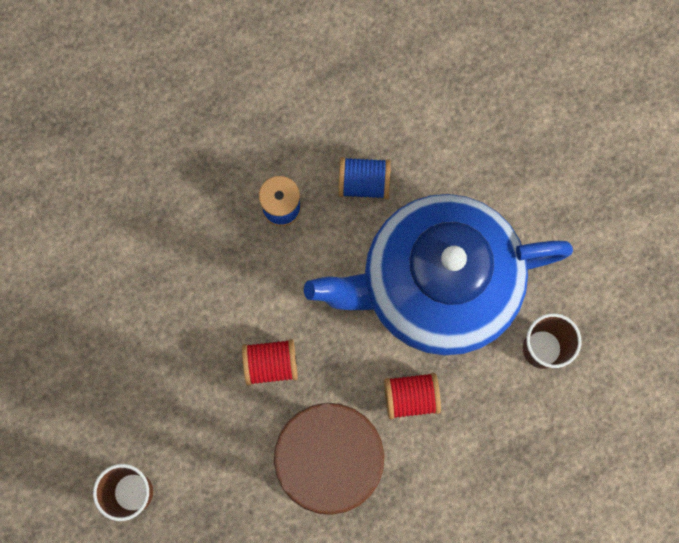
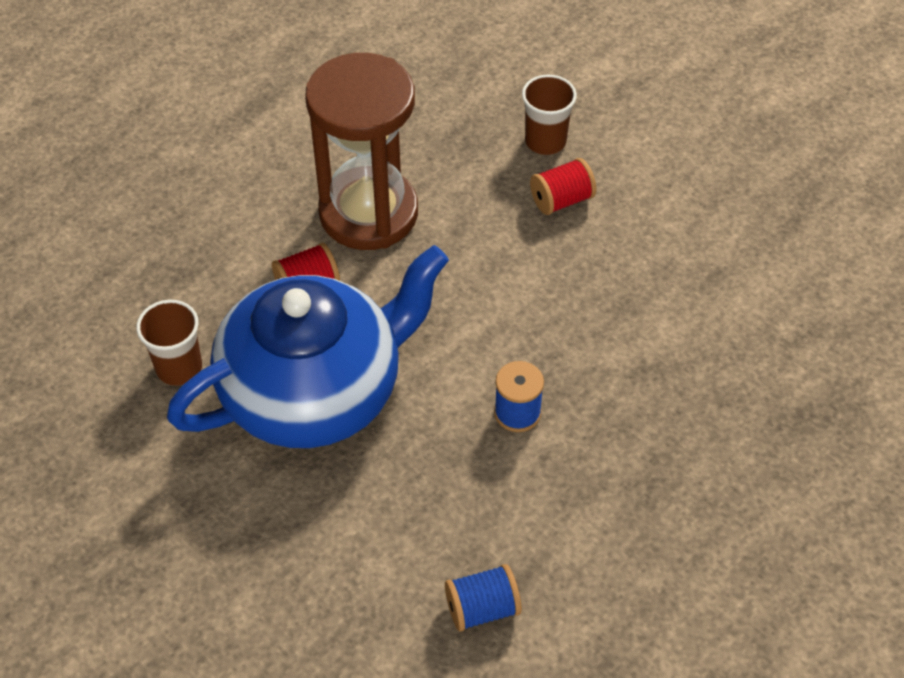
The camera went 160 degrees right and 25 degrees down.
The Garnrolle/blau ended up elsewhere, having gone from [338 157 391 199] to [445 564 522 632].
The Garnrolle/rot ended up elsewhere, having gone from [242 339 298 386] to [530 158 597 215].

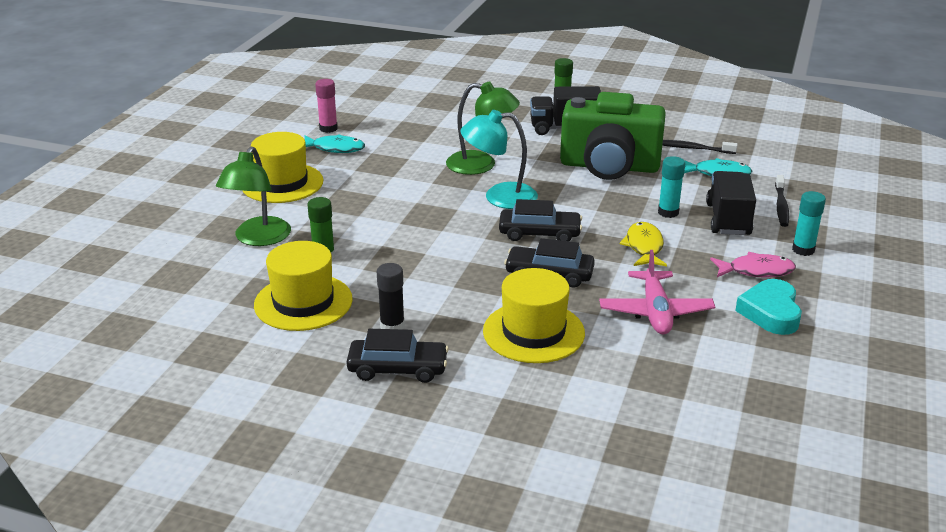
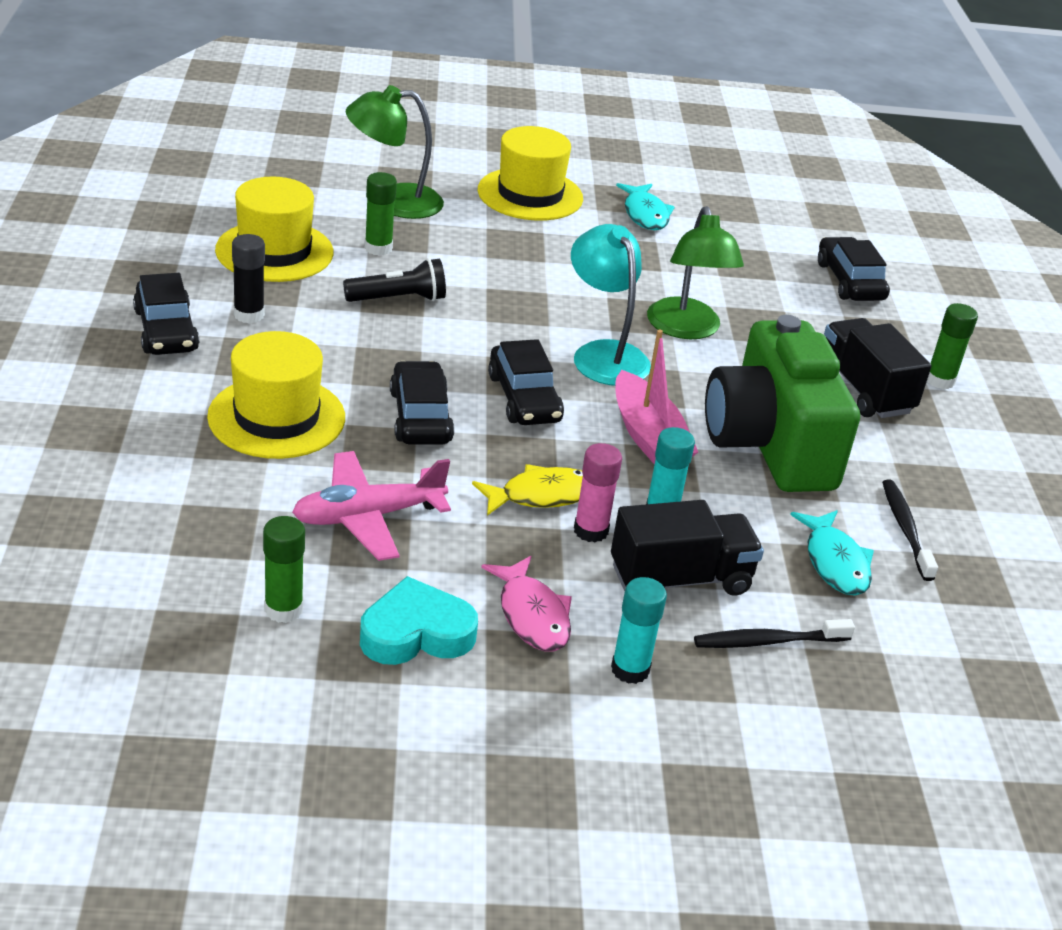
The camera went 65 degrees right and 5 degrees up.
The second view gained the Klebestift/grün at [263 516 305 623].
The second view gained the Taschenlampe/schwarz at [343 258 446 302].
The Klebestift/rosa ended up elsewhere, having gone from [315 79 338 133] to [574 443 622 542].
The second view gained the Boot/rosa at [615 329 698 465].
The second view gained the Auto/schwarz at [818 237 890 301].

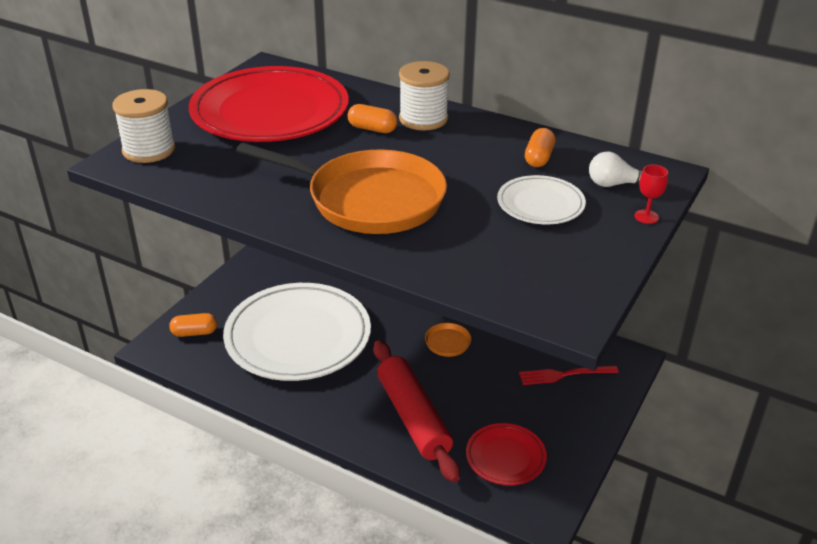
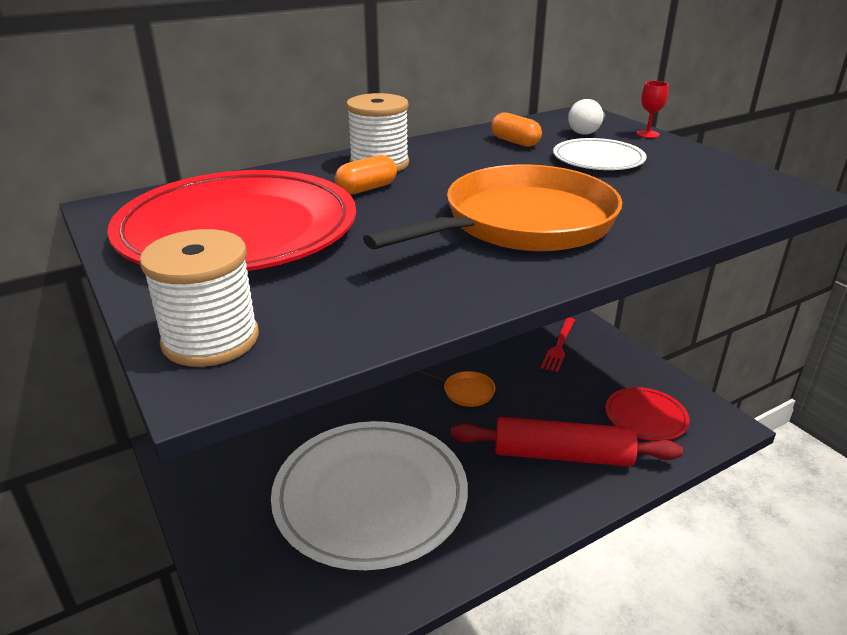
The camera went 60 degrees left and 5 degrees down.
The second view lost the Kapsel/orange at [169 313 217 337].

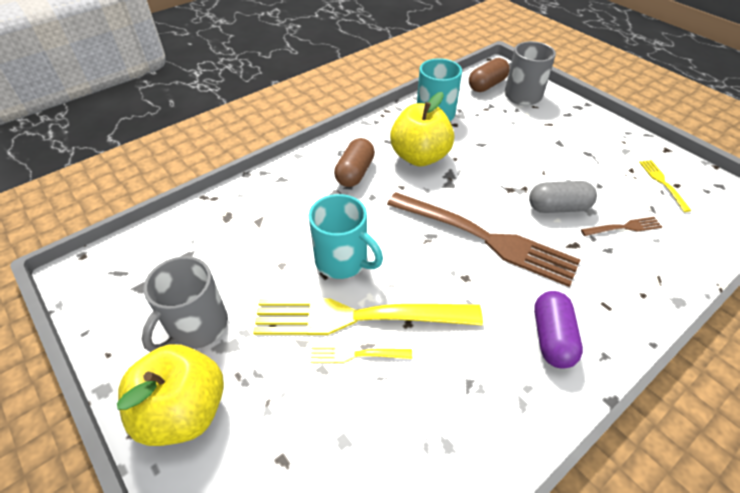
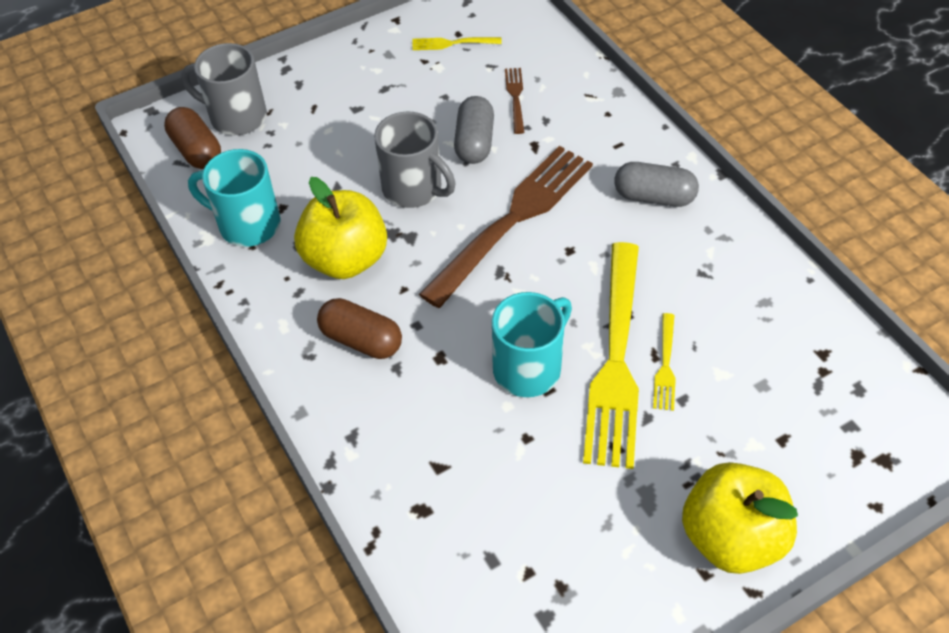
The camera went 80 degrees left and 5 degrees up.
The Tasse/grau ended up elsewhere, having gone from [142 256 228 352] to [374 111 455 208].
What was the Kapsel/lila at [534 291 583 368] turned into the Kapsel/grau at [614 162 699 207].

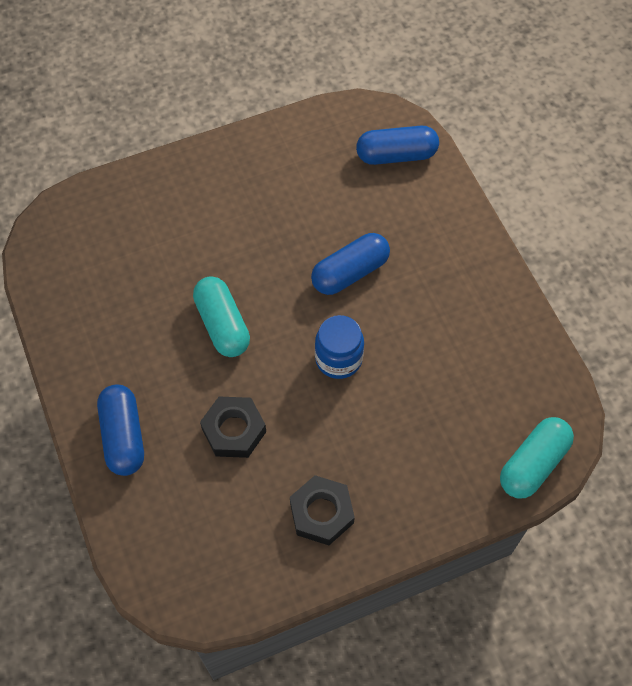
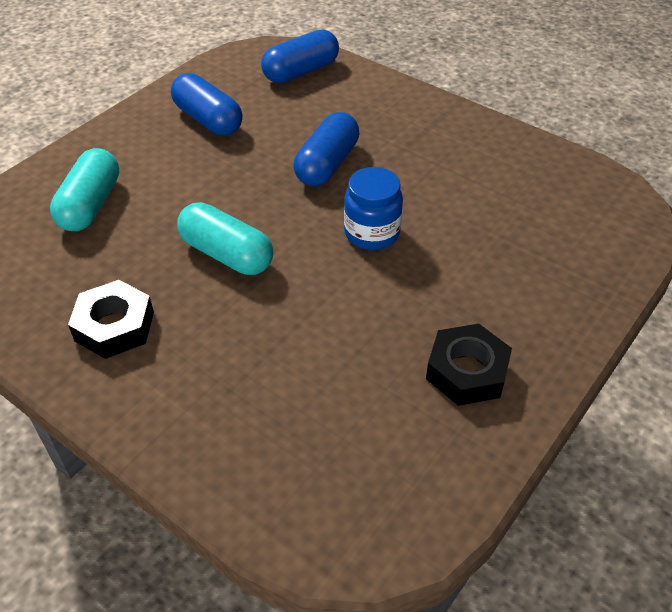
The camera went 30 degrees left and 15 degrees down.
The Kapsel/türkis ended up elsewhere, having gone from [500 417 574 498] to [50 148 119 231].
The Sechskantmutter/schwarz ended up elsewhere, having gone from [200 397 266 458] to [68 280 154 359].
The Kapsel/blau ended up elsewhere, having gone from [97 385 144 476] to [171 73 243 136].

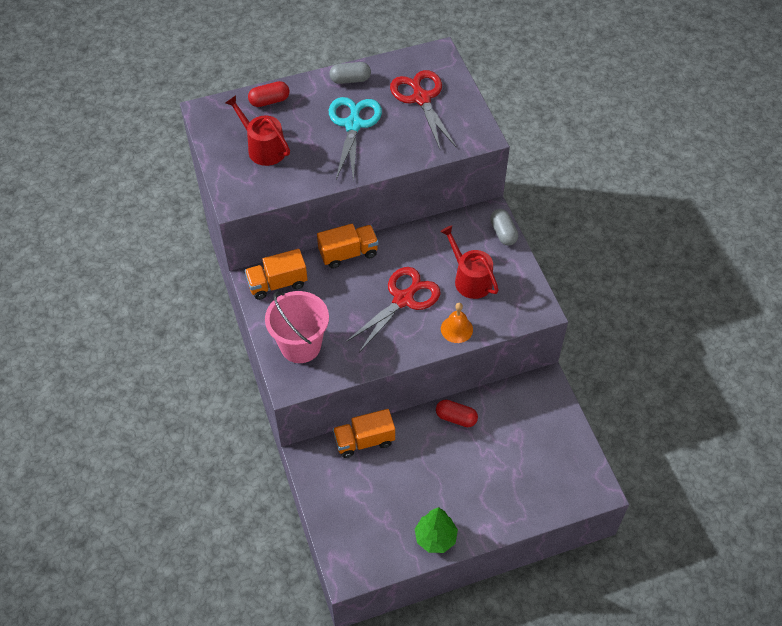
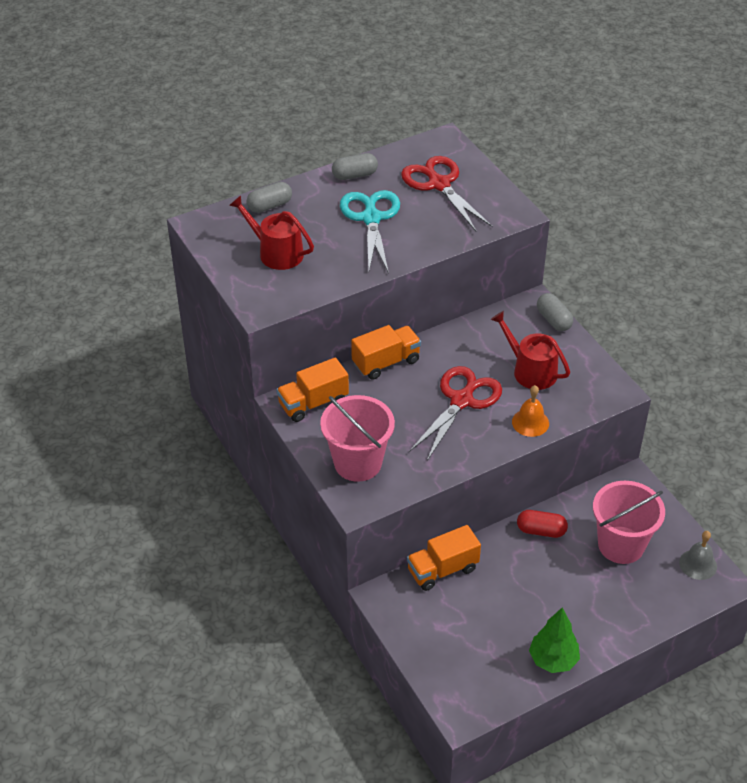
The camera went 10 degrees left and 10 degrees down.
What was the Kapsel/rot at [248 81 290 107] turned into the Kapsel/grau at [247 182 292 213].
The second view gained the Eimer/rosa at [593 481 665 564].
The second view gained the Glocke/grau at [679 531 717 580].

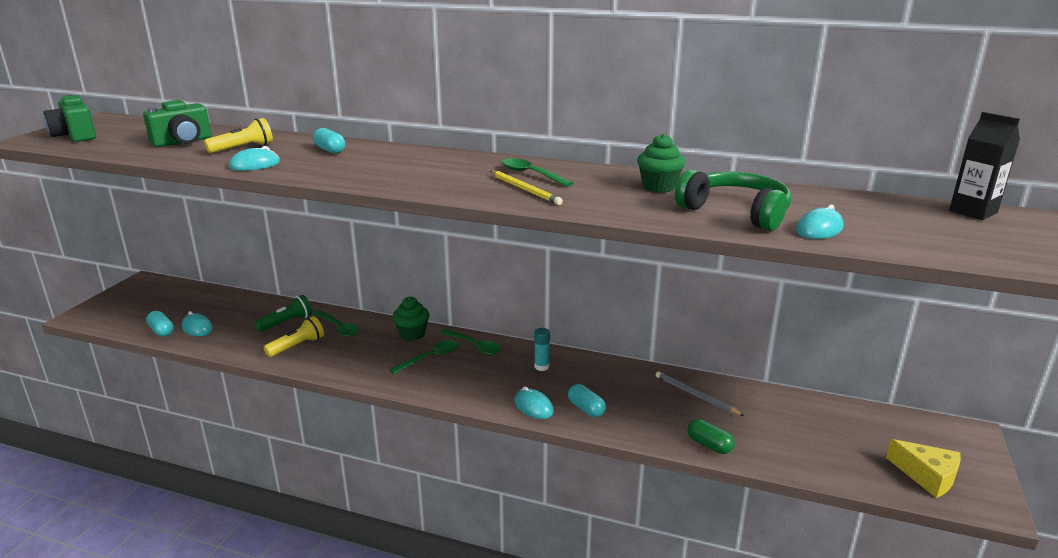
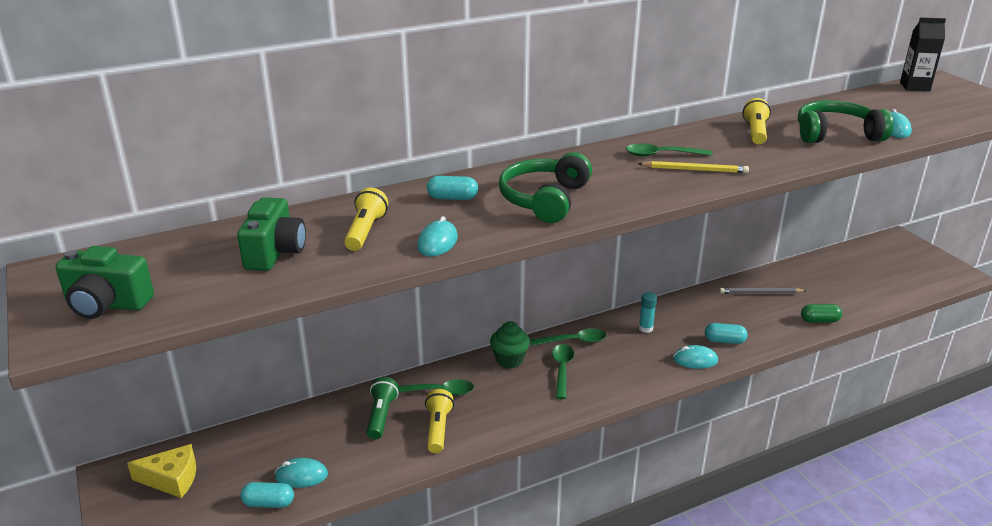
The camera went 45 degrees left and 5 degrees up.
The Käse/gelb ended up elsewhere, having gone from [886 439 961 498] to [127 444 196 498].
The second view gained the Kopfhörer/grün at [499 152 592 223].
Where the Muffin/grün stood at [637 134 685 193], the Taschenlampe/gelb came to stand at [742 98 771 144].

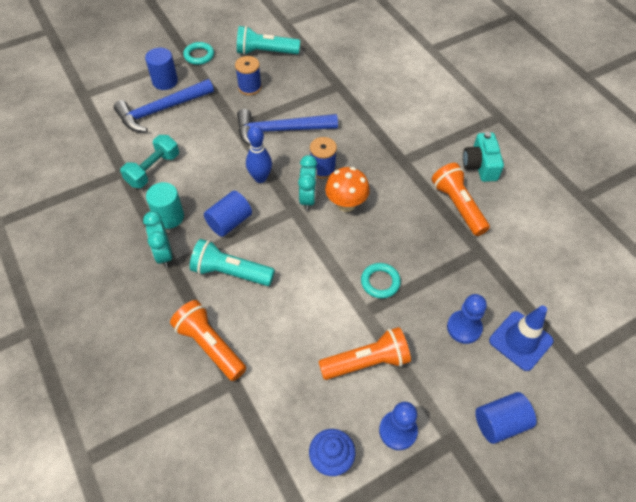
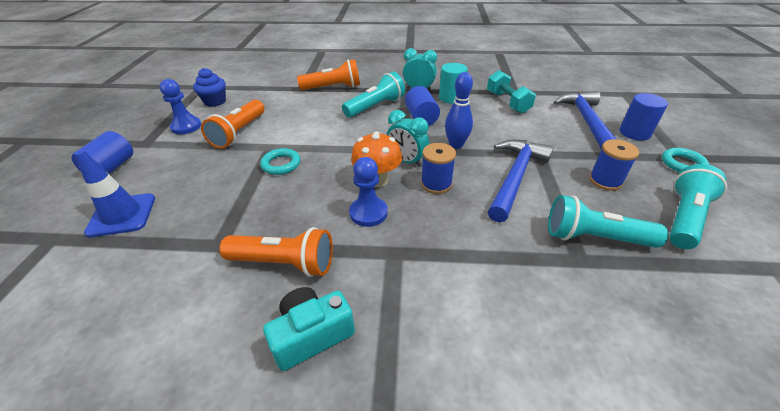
The camera went 125 degrees right and 15 degrees down.
The Kamera/türkis at [463 132 504 182] ended up facing another way, 60 degrees counterclockwise from before.
The Bauer/blau ended up elsewhere, having gone from [447 294 487 344] to [349 157 388 227].
The second view gained the Taschenlampe/türkis at [548 195 668 248].

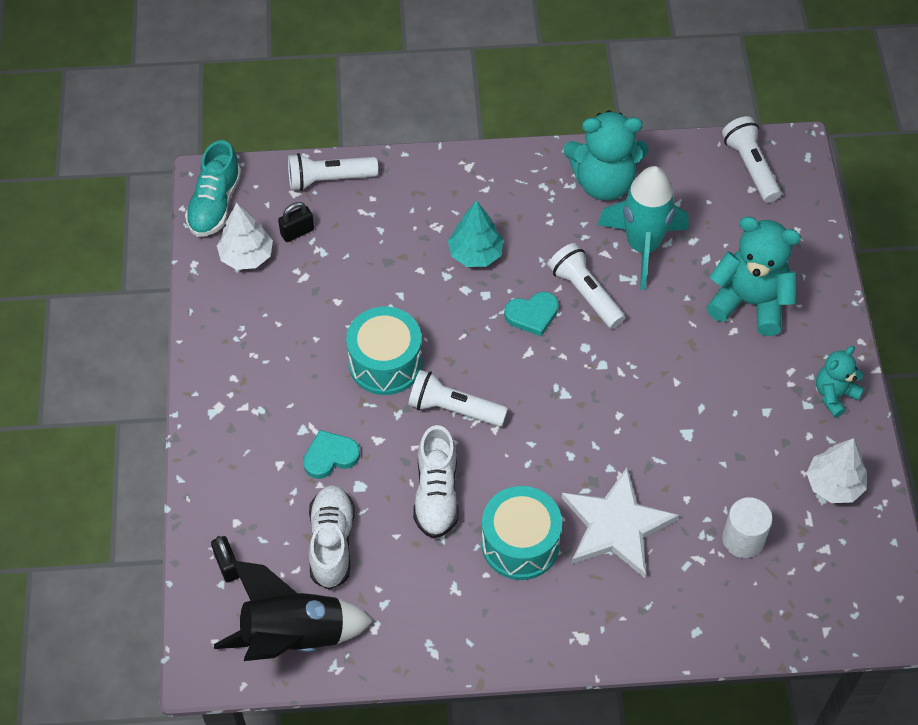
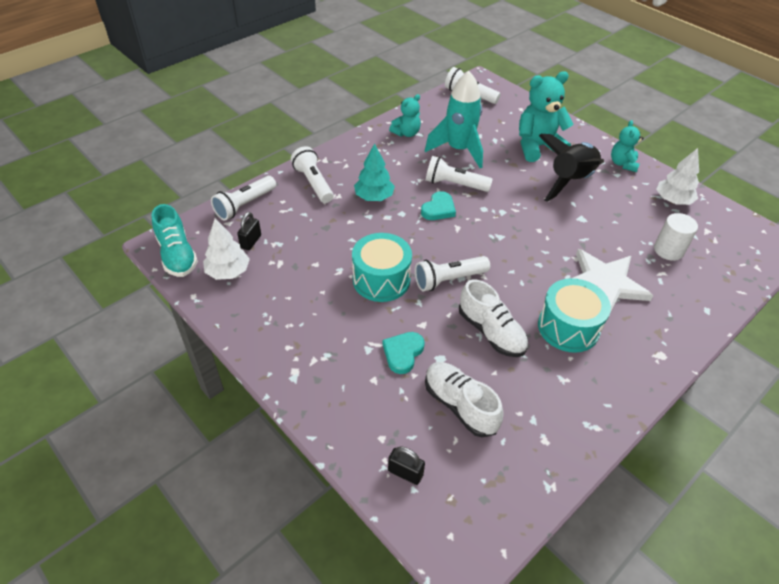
The camera went 40 degrees left and 10 degrees down.
The second view gained the Taschenlampe/weiß at [291 146 334 203].
The size of the Teddybär/türkis at [563 110 649 201] changed by a factor of 0.57.
The Rakete/schwarz ended up elsewhere, having gone from [214 560 373 661] to [539 134 604 202].

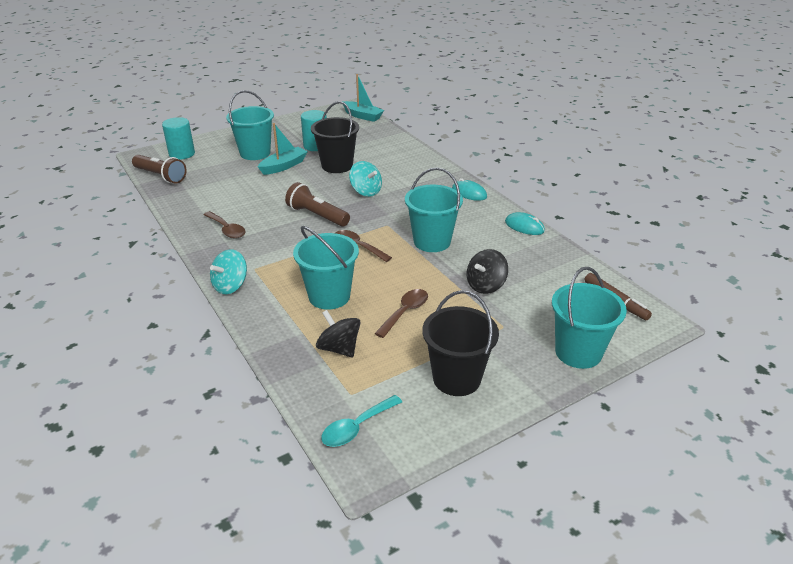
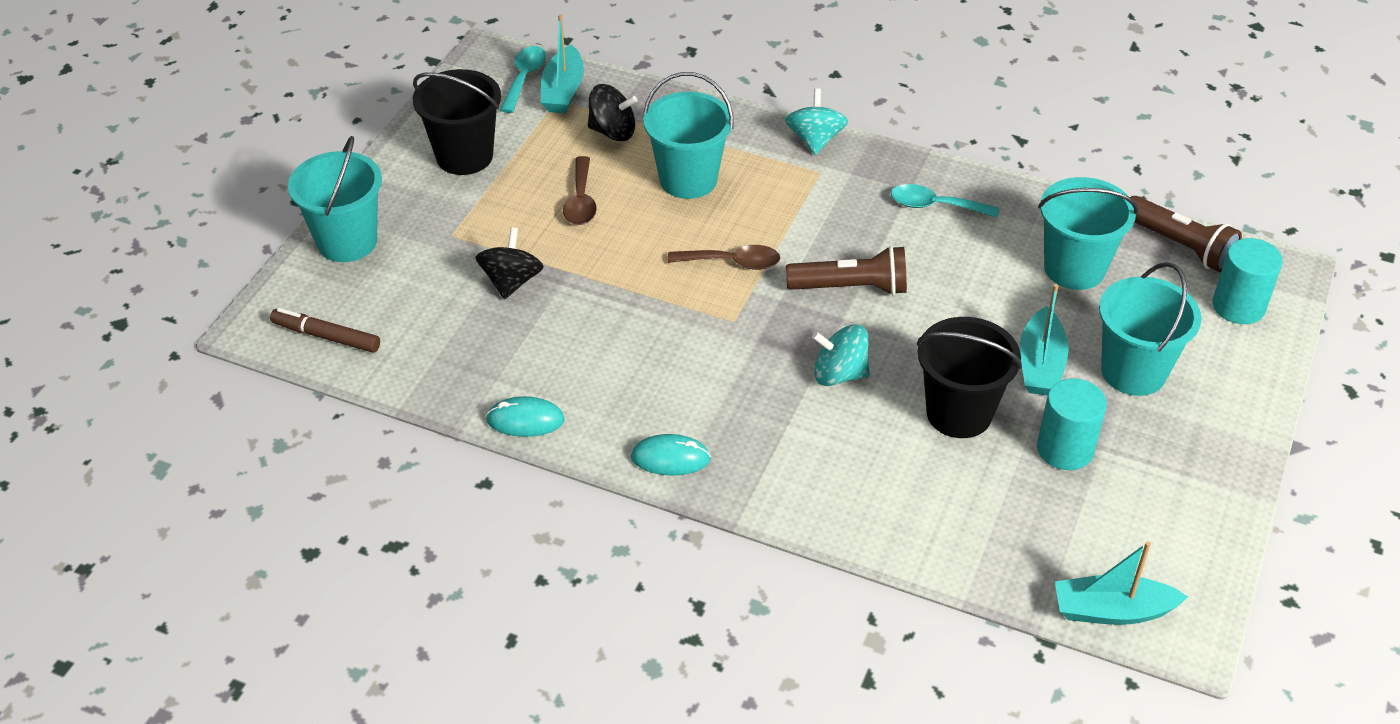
The camera went 145 degrees right and 10 degrees up.
The second view gained the Boot/türkis at [541 14 584 113].
What was the Löffel/braun at [203 211 246 239] turned into the Löffel/türkis at [891 184 999 218].
The Eimer/türkis ended up elsewhere, having gone from [405 168 463 252] to [1038 177 1138 290].
The Taschenlampe/braun at [132 155 187 184] ended up facing another way, 135 degrees counterclockwise from before.

